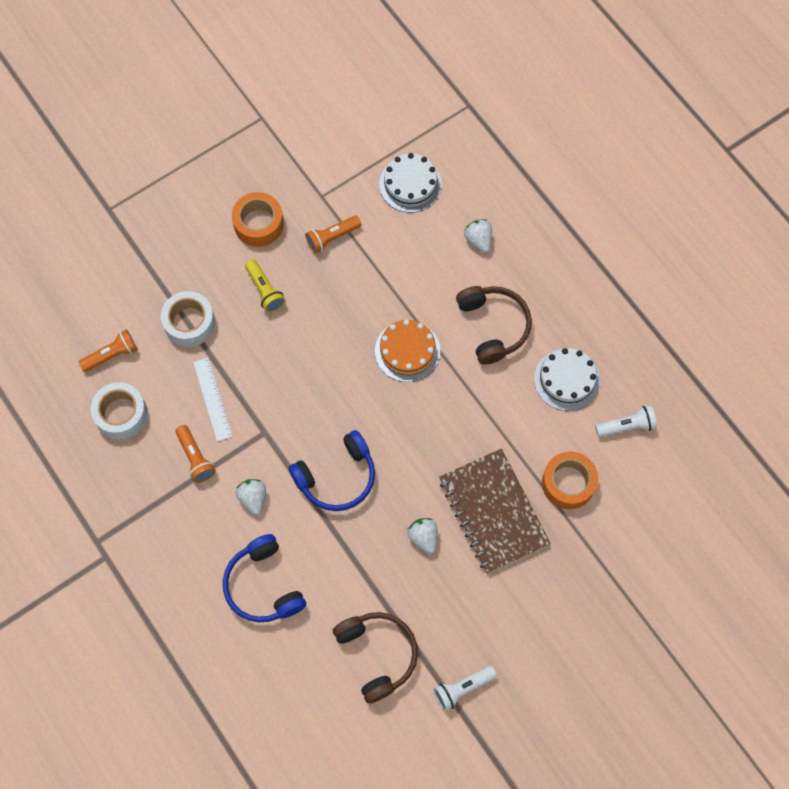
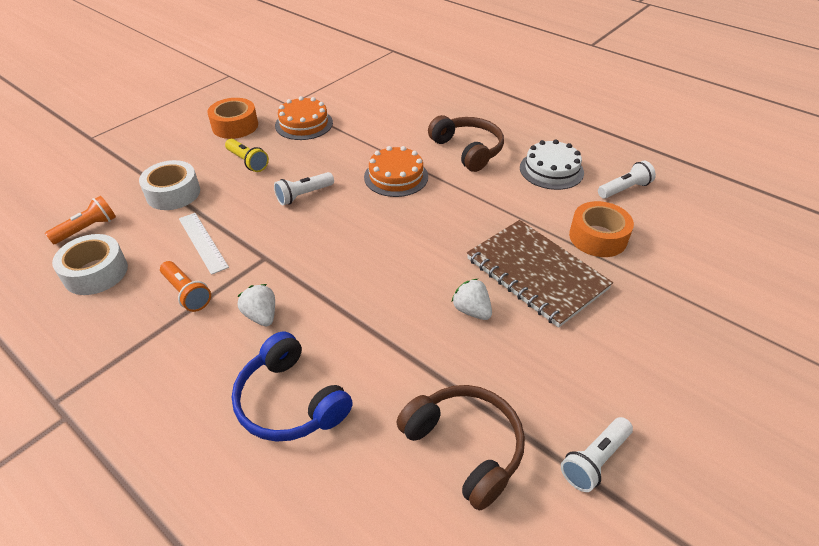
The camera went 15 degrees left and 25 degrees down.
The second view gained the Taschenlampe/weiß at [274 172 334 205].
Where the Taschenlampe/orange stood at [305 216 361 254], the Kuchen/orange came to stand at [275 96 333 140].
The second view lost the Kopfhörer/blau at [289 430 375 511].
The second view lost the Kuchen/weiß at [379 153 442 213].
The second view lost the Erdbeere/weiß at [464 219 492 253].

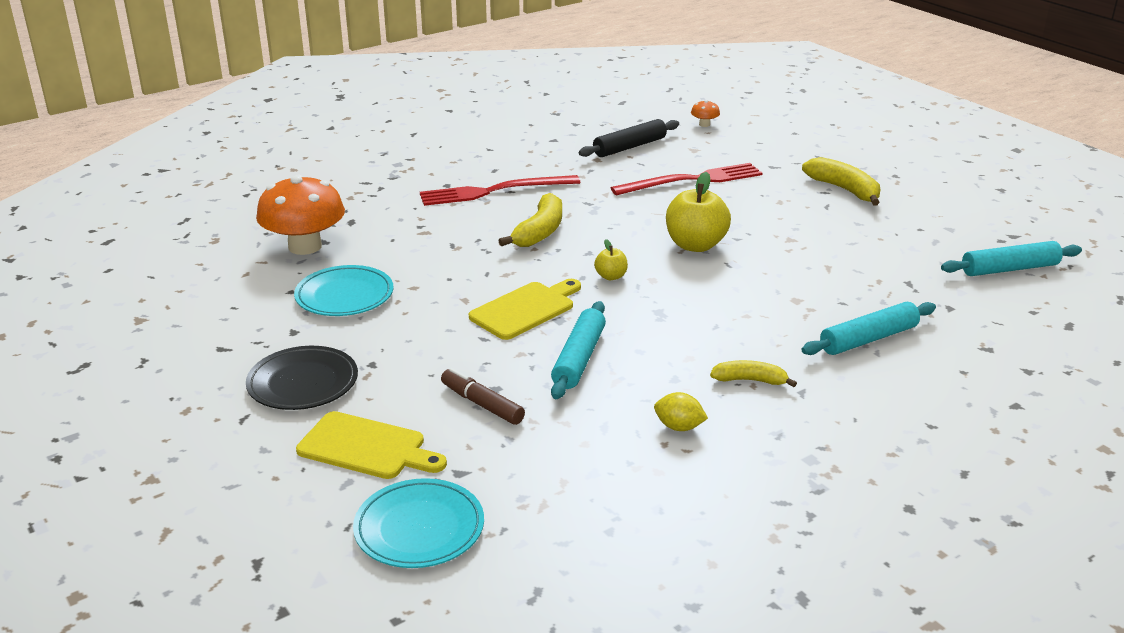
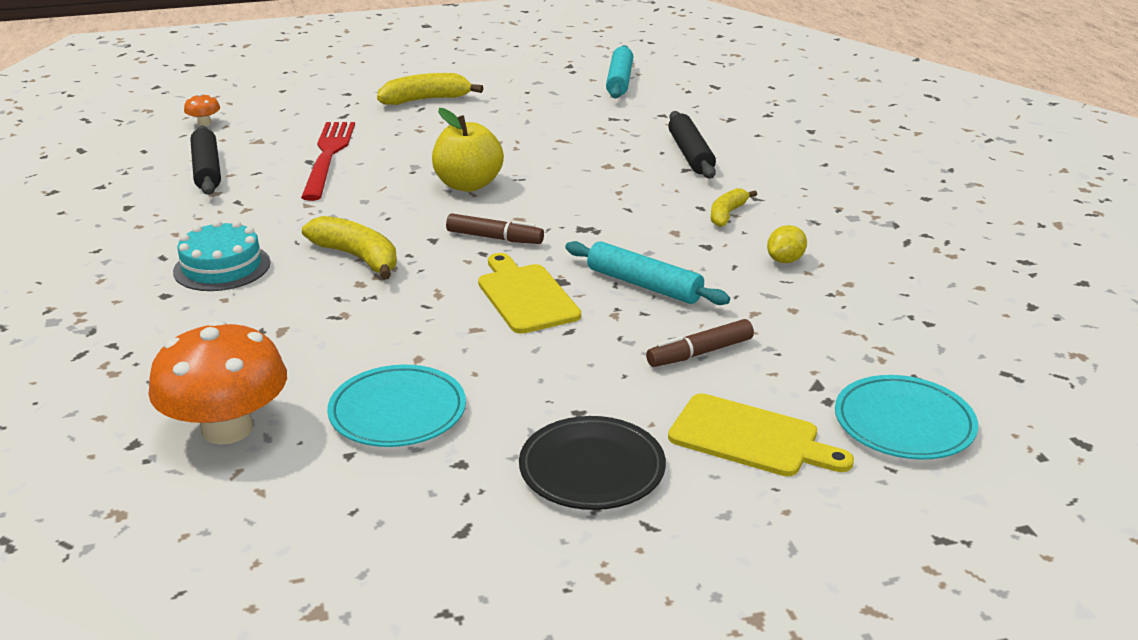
The camera went 70 degrees left and 0 degrees up.
Where the Gabel/rot stood at [420 175 580 206], the Kuchen/türkis came to stand at [173 220 270 291].
Where the Apfel/gelb stood at [594 239 628 280], the Filzstift/braun came to stand at [446 213 544 244].
What was the Nudelholz/türkis at [802 302 936 355] turned into the Nudelholz/schwarz at [668 111 716 179].
The Schneidebrett/gelb at [296 411 447 479] ended up facing another way, 75 degrees clockwise from before.

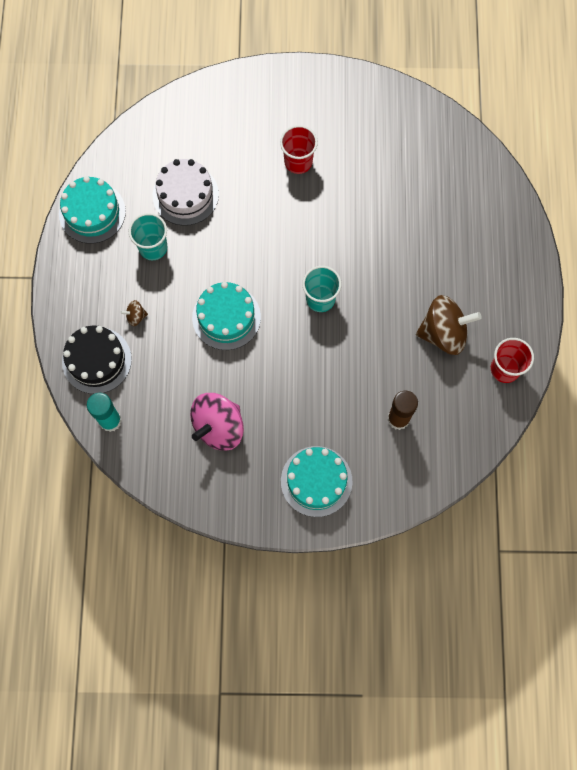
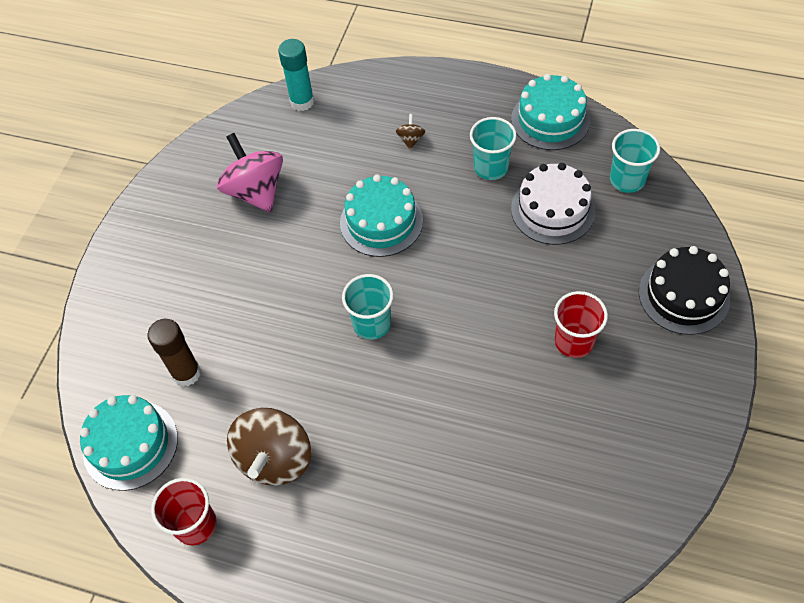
The camera went 110 degrees right and 15 degrees down.
The Kuchen/türkis ended up elsewhere, having gone from [281 446 352 517] to [80 395 178 491].
The second view gained the Becher/türkis at [610 129 660 193].
The Kuchen/schwarz ended up elsewhere, having gone from [62 326 132 394] to [639 246 730 335].

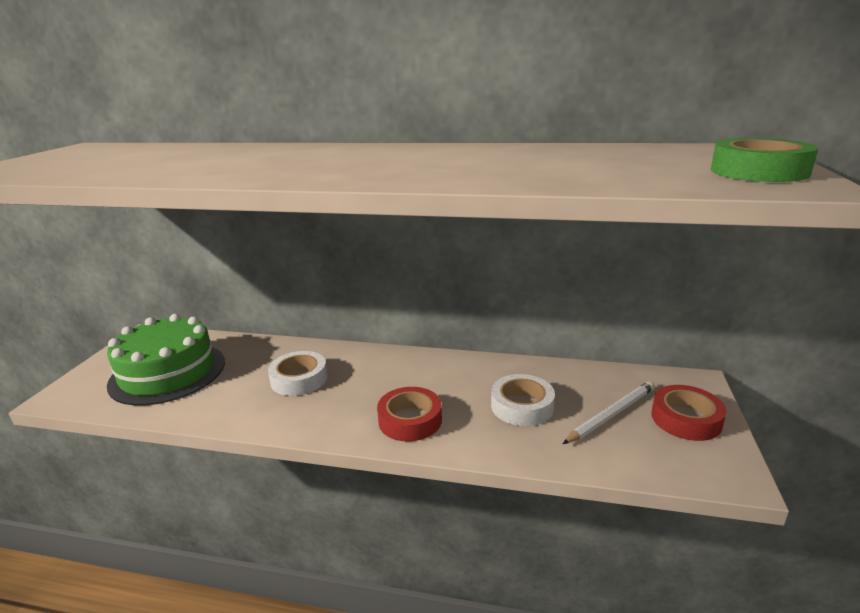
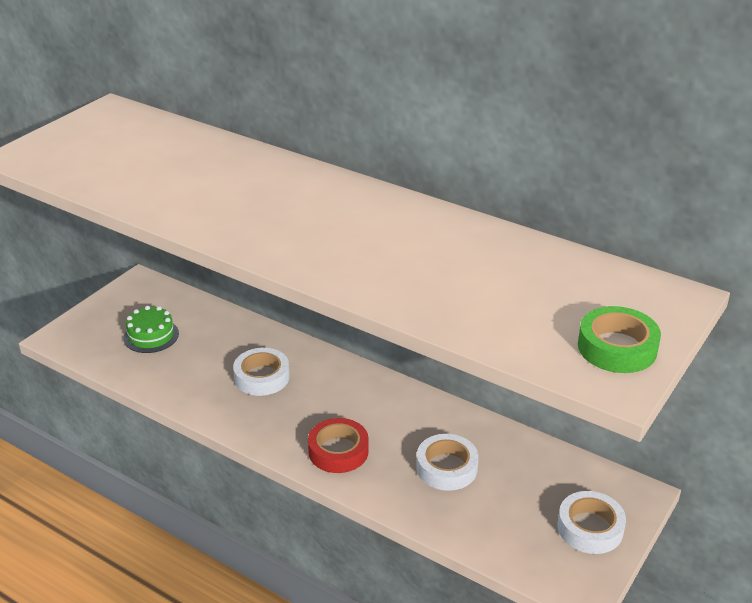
The camera went 20 degrees right and 10 degrees up.
The size of the Kuchen/grün at [107 314 225 406] changed by a factor of 0.52.
What was the Klebeband/rot at [651 385 726 441] turned into the Klebeband/weiß at [557 491 626 554].
The second view lost the Bleistift/weiß at [563 381 655 444].

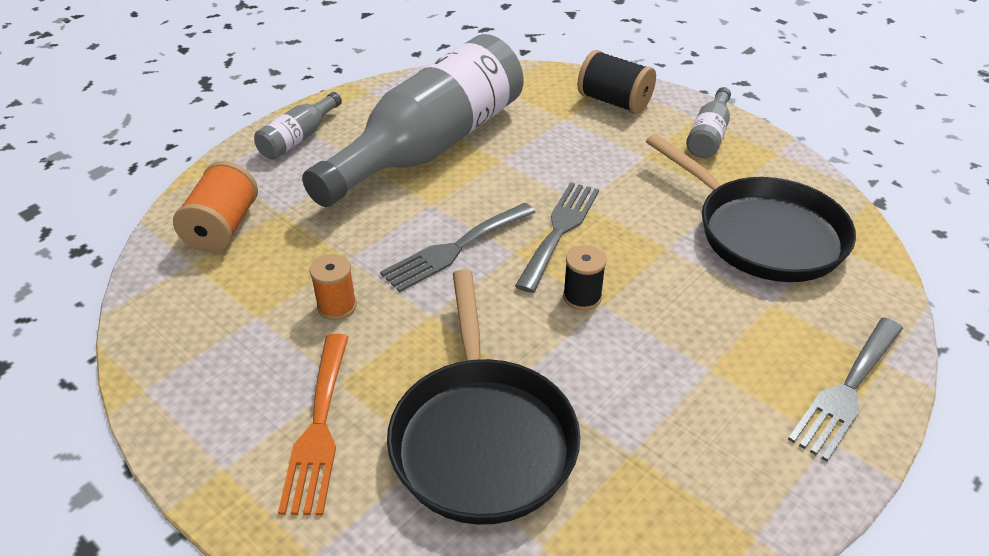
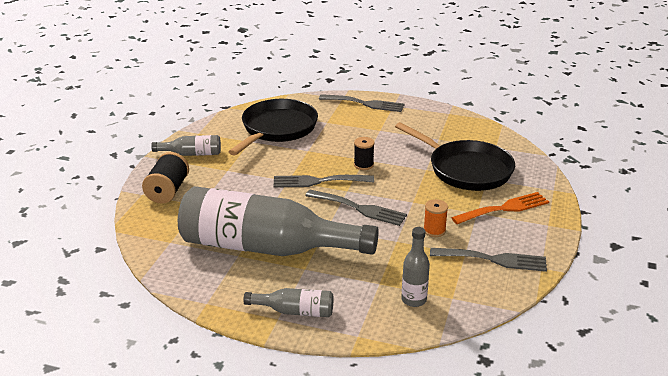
The camera went 115 degrees left and 10 degrees down.
The Pfanne/schwarz at [387 269 581 525] ended up facing another way, 75 degrees clockwise from before.
Where the Garnrolle/orange stood at [173 161 258 253], the Flasche/grau came to stand at [401 227 430 307].
The second view gained the Gabel/grau at [430 248 547 272].

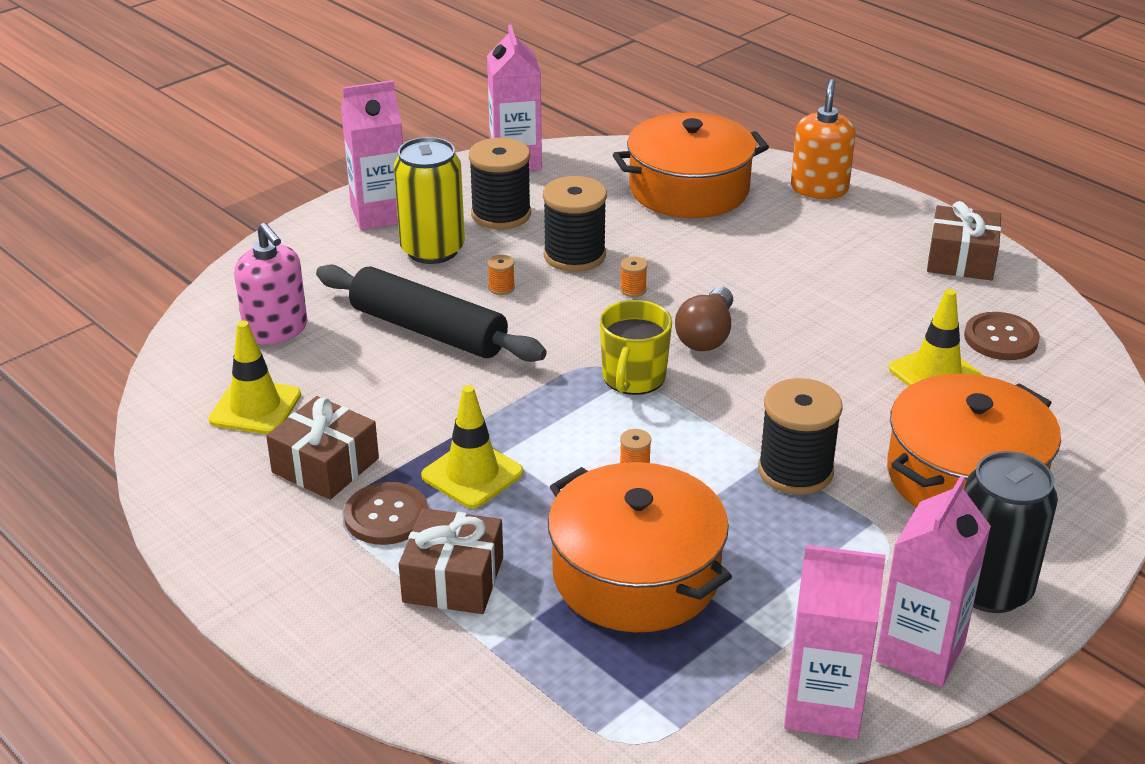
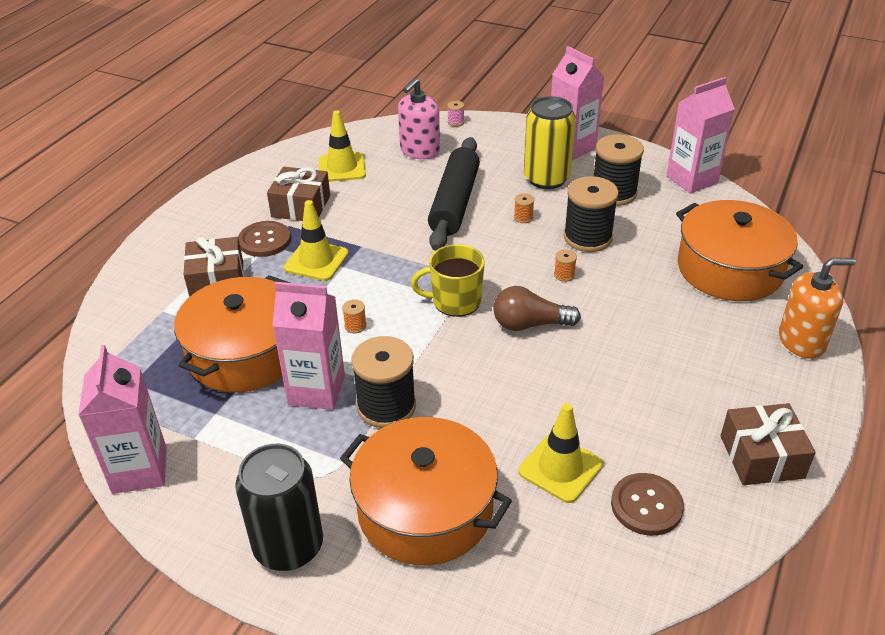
The camera went 70 degrees right and 5 degrees up.
The Getränkekarton/rosa ended up elsewhere, having gone from [876 476 991 687] to [272 282 345 410].
The second view gained the Garnrolle/rosa at [447 101 464 127].

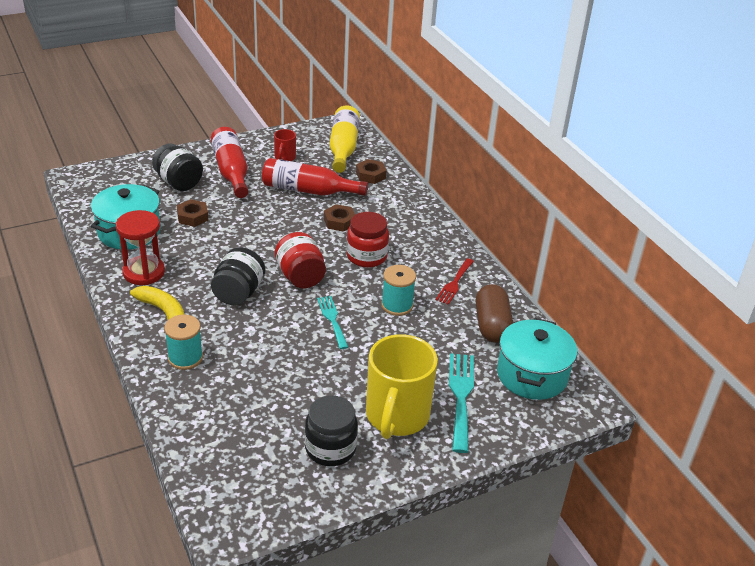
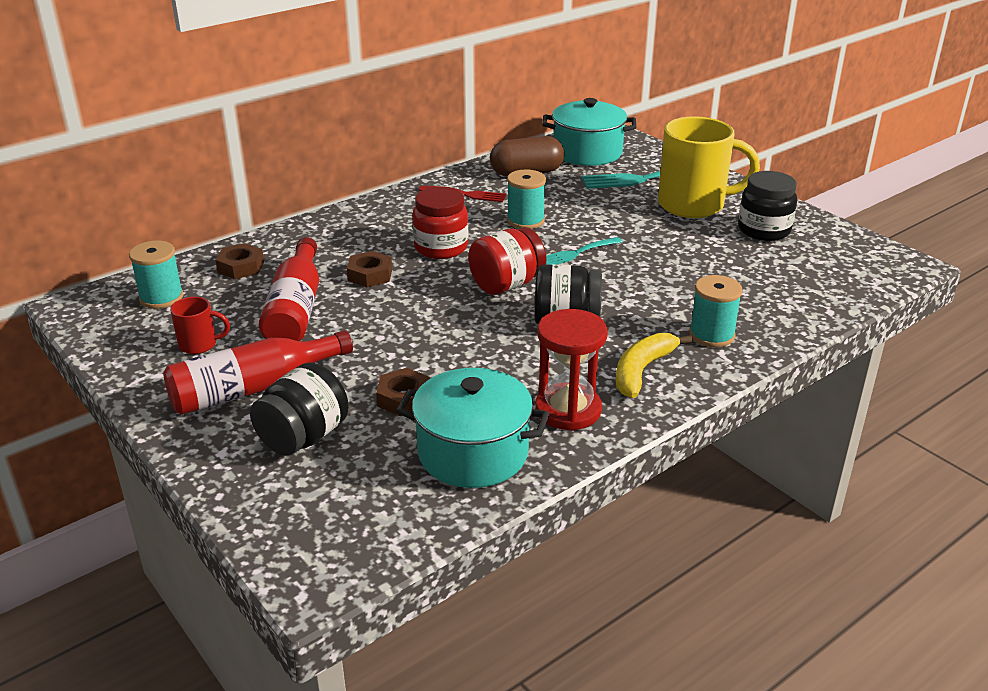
The camera went 100 degrees left and 5 degrees down.
Where the Flasche/gelb stood at [330 105 360 173], the Garnrolle/türkis came to stand at [129 241 183 309].

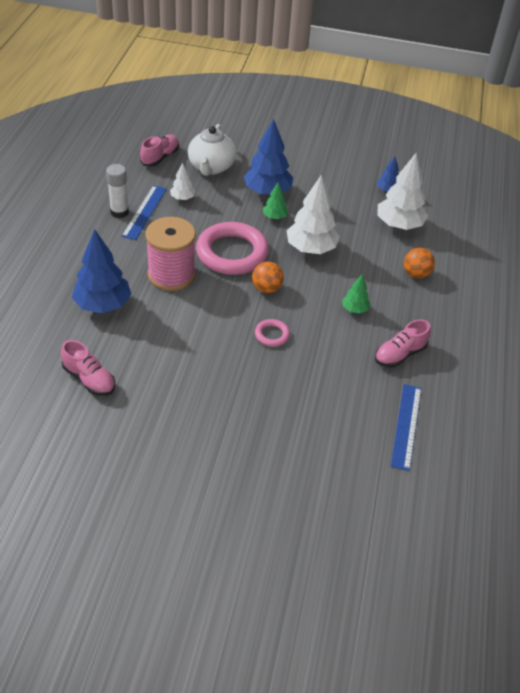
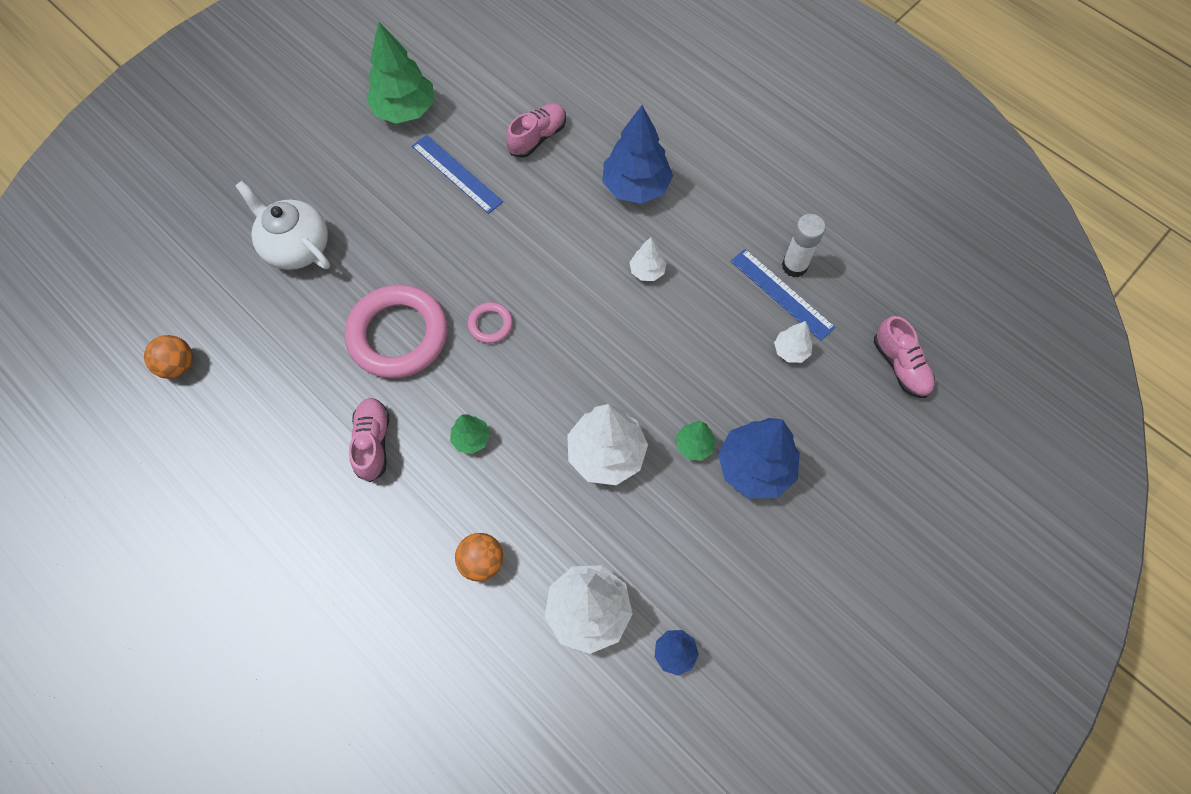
The camera went 125 degrees right and 20 degrees up.
The Ball/orange ended up elsewhere, having gone from [252 261 284 293] to [144 335 193 379].
The Teekanne/weiß ended up elsewhere, having gone from [188 124 236 176] to [235 181 330 270].
The Ring/rosa ended up elsewhere, having gone from [196 222 269 275] to [345 285 447 378].
The second view gained the Baum/grün at [366 21 434 124].
The Lineal/blau ended up elsewhere, having gone from [390 384 421 471] to [412 135 503 214].
The Schuh/rosa at [61 340 116 396] ended up facing another way, 150 degrees clockwise from before.
Where the Garnrolle/rosa stood at [145 217 196 291], the Baum/weiß came to stand at [629 237 666 281].

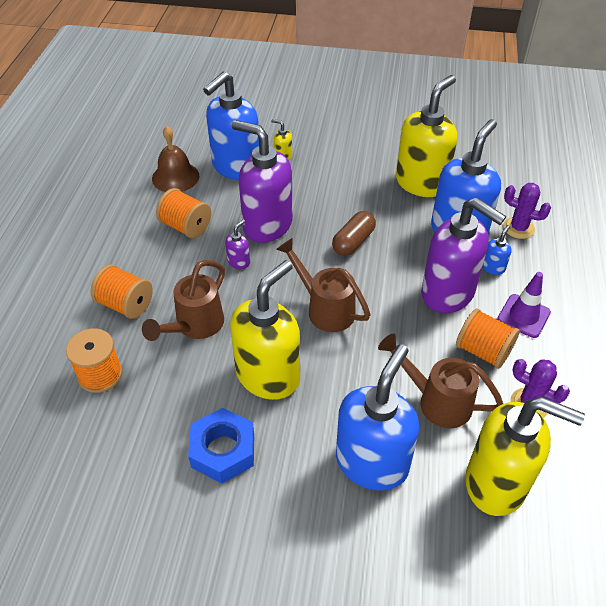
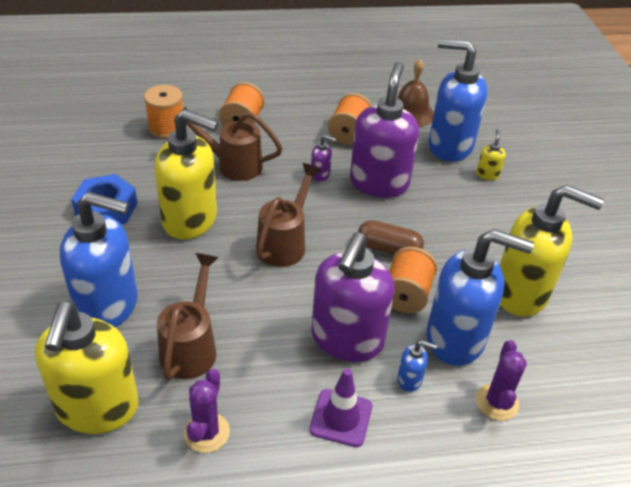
The camera went 70 degrees right and 5 degrees down.
The Garnrolle/orange ended up elsewhere, having gone from [456 308 520 369] to [389 246 437 313].

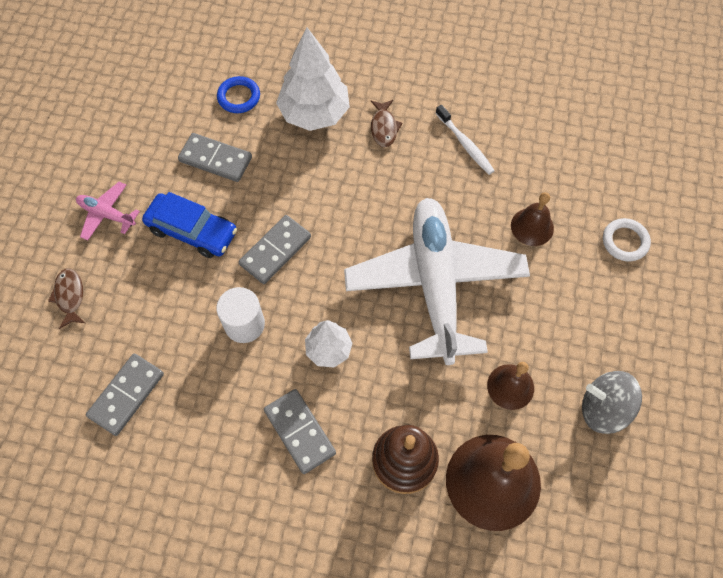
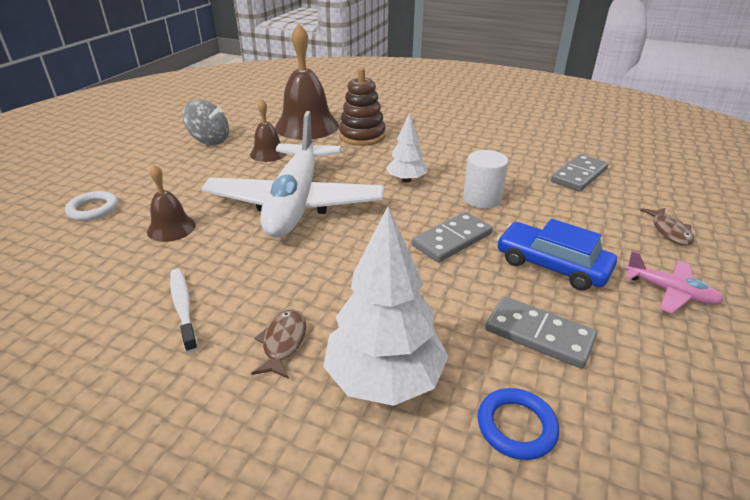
The camera went 170 degrees left and 30 degrees down.
The second view lost the Dominostein/grau at [264 389 336 474].

